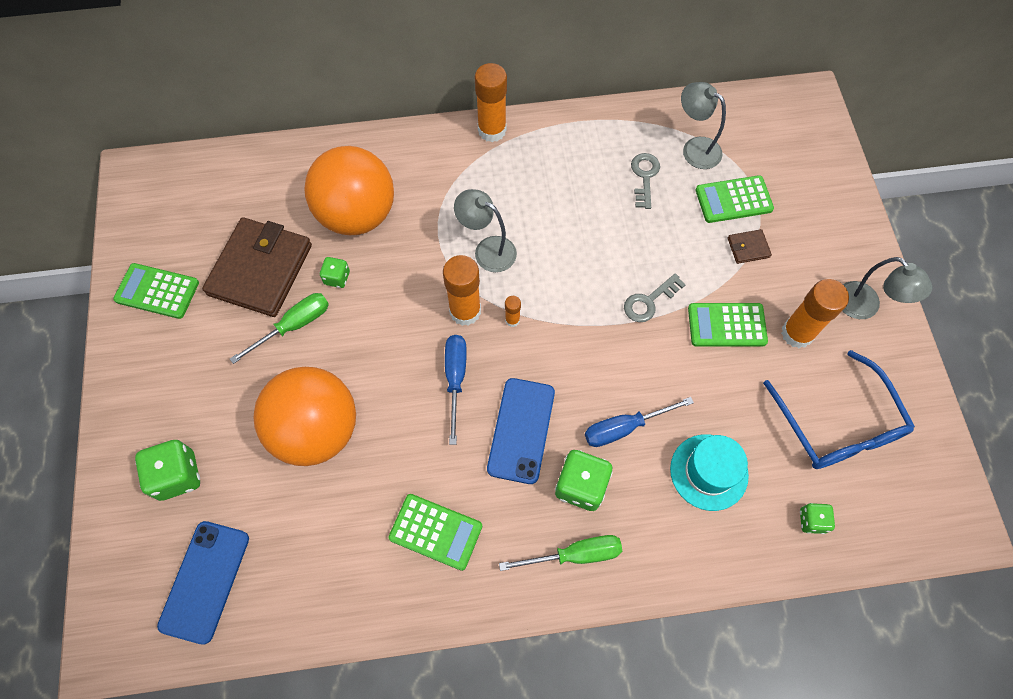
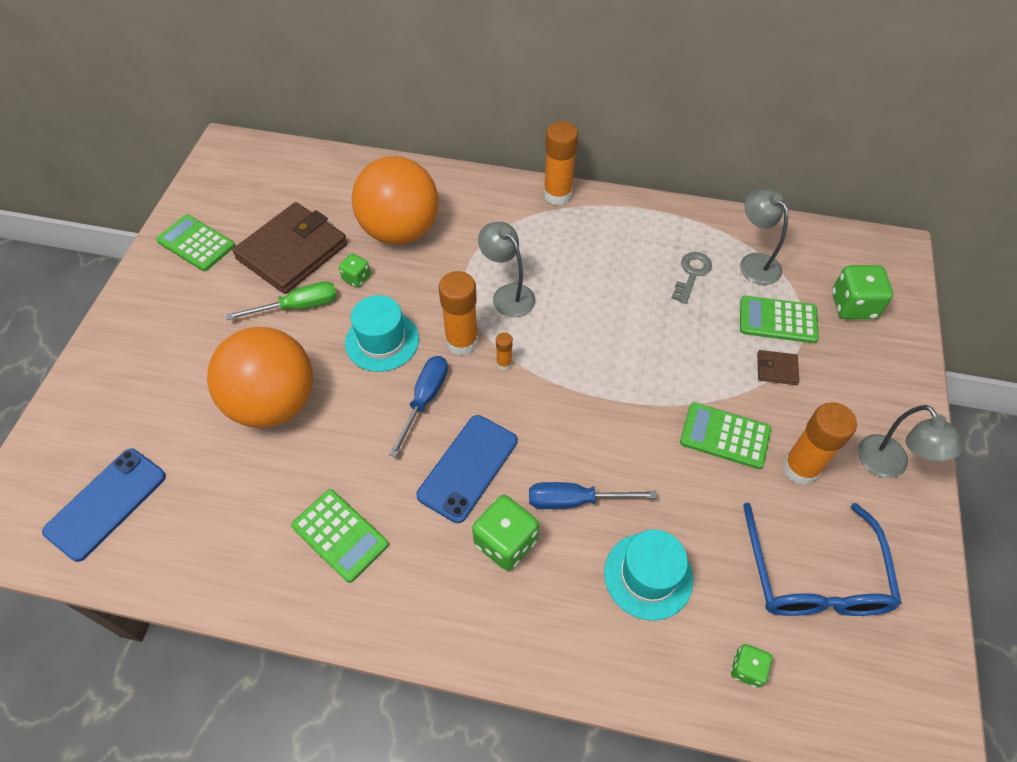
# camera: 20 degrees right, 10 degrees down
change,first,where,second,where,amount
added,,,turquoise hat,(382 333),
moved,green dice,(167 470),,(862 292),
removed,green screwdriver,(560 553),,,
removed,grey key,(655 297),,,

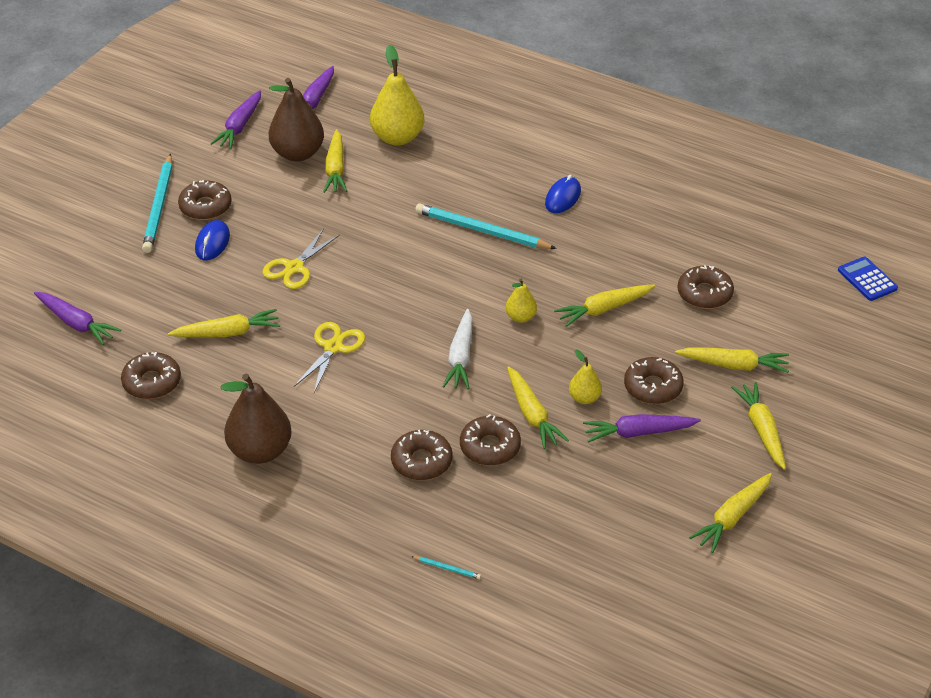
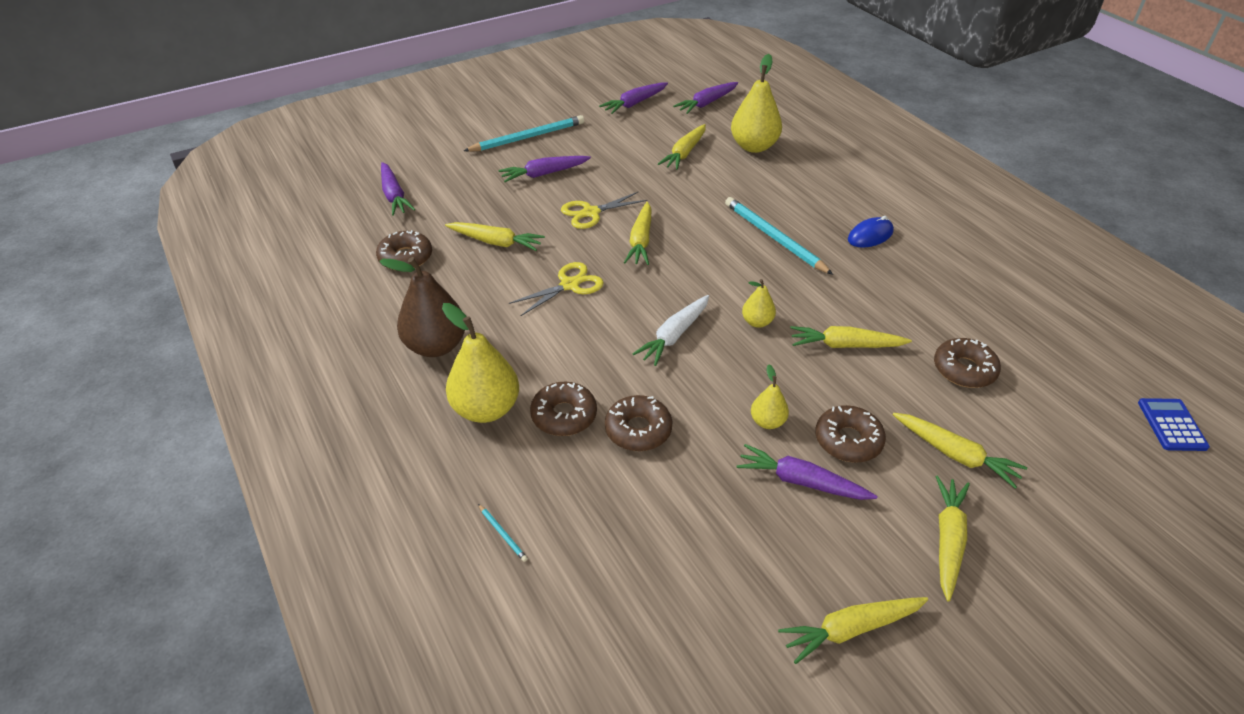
# camera: 30 degrees right, 0 degrees up
change,first,where,second,where,amount
added,,,yellow pear,(480 363),
turned,turquoise pencil,(157 203),,(524 133),150 degrees counterclockwise
replaced,blue mouse,(212 240),purple carrot,(544 169),
moved,yellow carrot,(538 407),,(637 233),
removed,brown donut,(205 200),,,
removed,brown pear,(296 120),,,

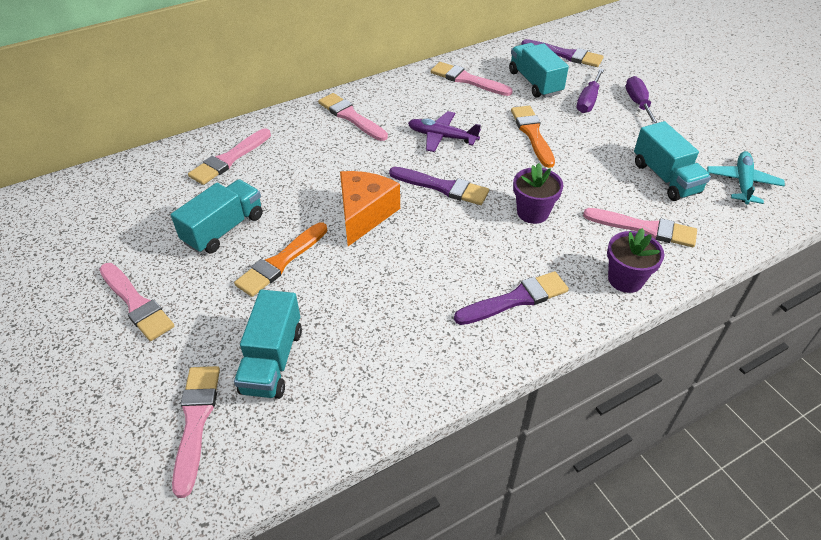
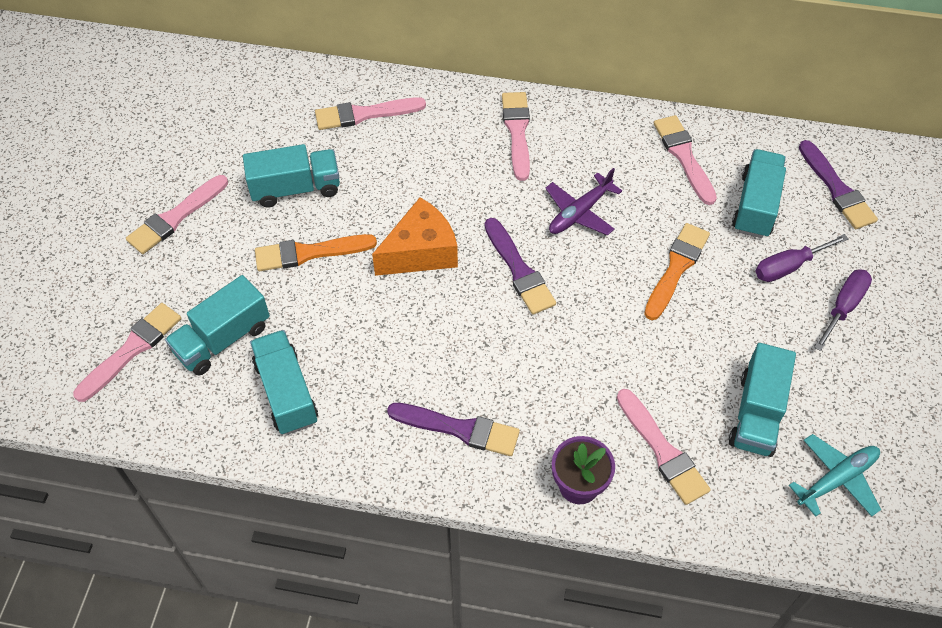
# camera: 40 degrees right, 10 degrees up
change,first,where,second,where,amount
turned,pink brush,(136 302),,(177 214),45 degrees clockwise
added,,,turquoise truck,(284 382),
turned,purple plane,(444 131),,(583 202),105 degrees counterclockwise
removed,purple flower pot,(538 193),,,

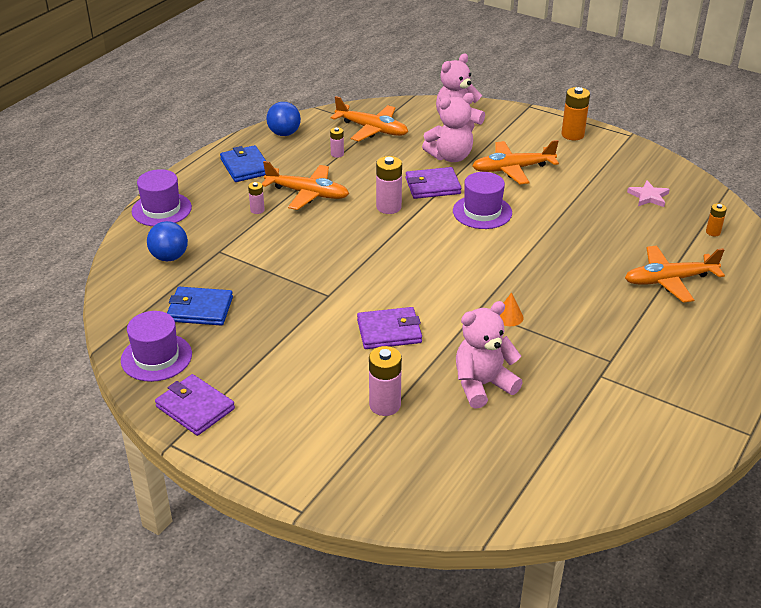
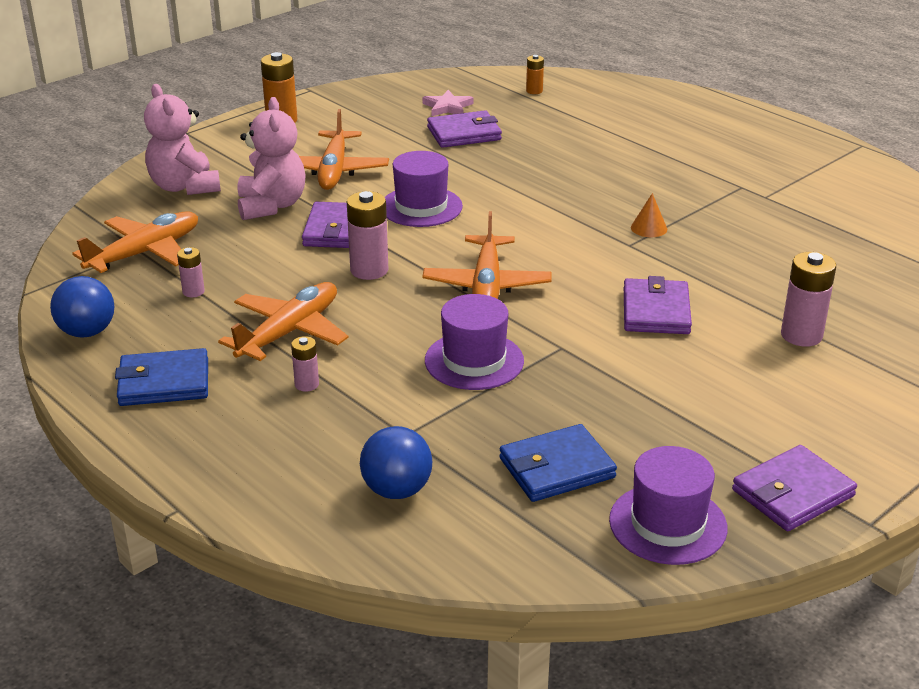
# camera: 75 degrees left, 5 degrees down
change,first,where,second,where,amount
moved,orange plane,(675 274),,(487 255),
moved,purple hat,(162 197),,(474 342),
added,,,purple wallet,(464 129),
turned,blue wallet,(200 306),,(558 463),45 degrees clockwise
removed,pink teddy bear,(489 355),,,

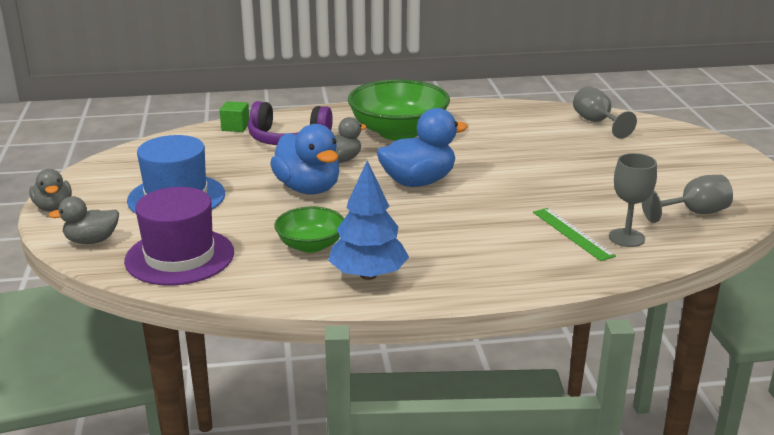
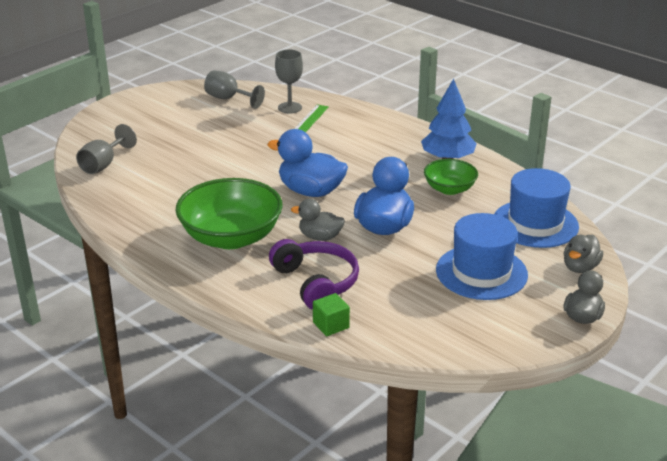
# camera: 130 degrees left, 5 degrees up
change,first,where,second,where,amount
recoloured,purple hat,(179 236),blue hat,(536 208),
turned,grey duck,(84 220),,(583 254),90 degrees clockwise

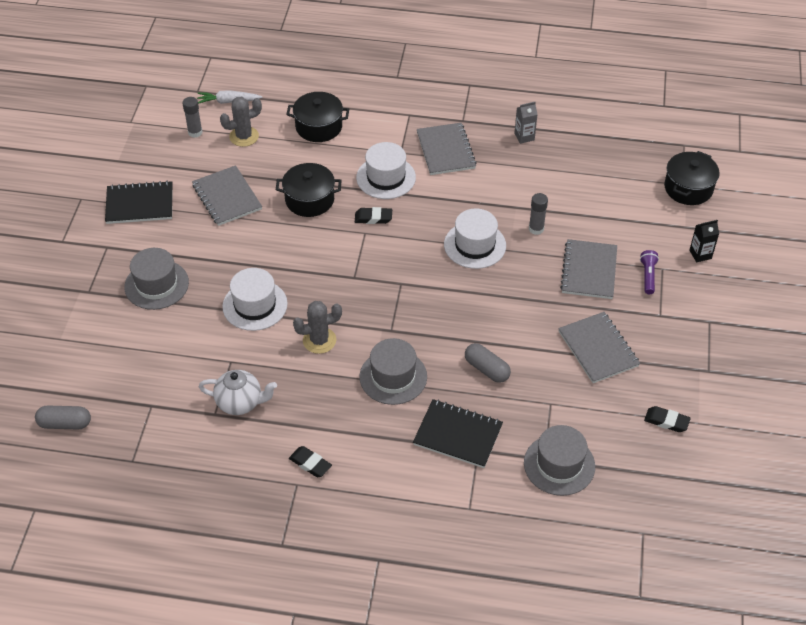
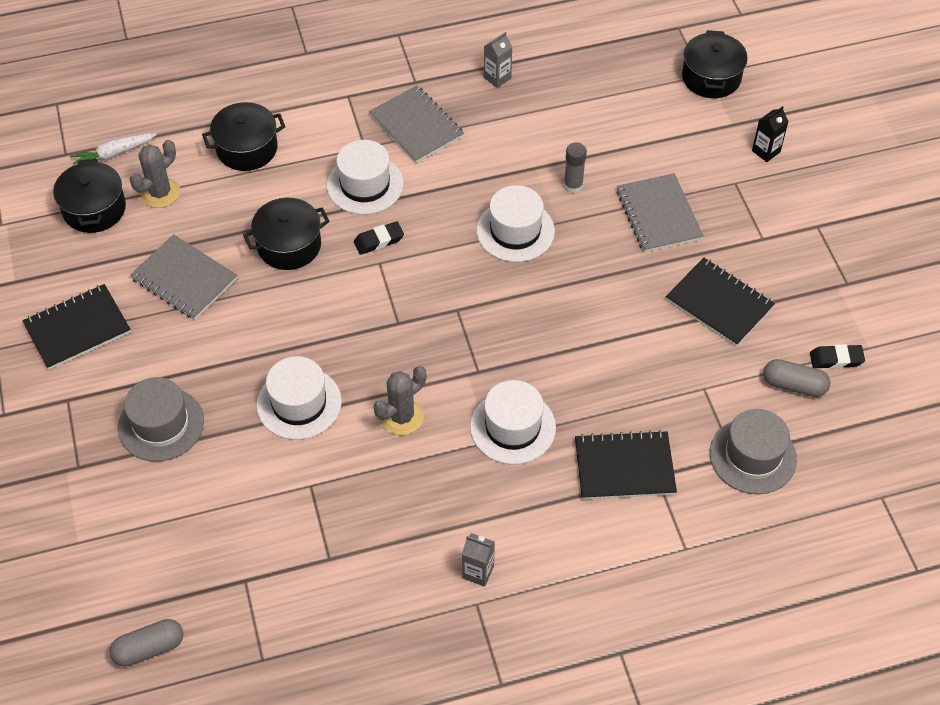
# camera: 25 degrees left, 5 degrees up
change,first,where,second,where,amount
replaced,grey glue stick,(193 117),black pot,(89 196),
replaced,black eraser,(310 461),grey carton,(478 560),
recoloured,grey hat,(393 371),white hat,(513 422),
recoloured,grey notebook,(599 347),black notebook,(720 302),
moved,grey capsule,(488 363),,(797 378),
removed,white teapot,(238 392),,,
removed,purple flashlight,(649 272),,,

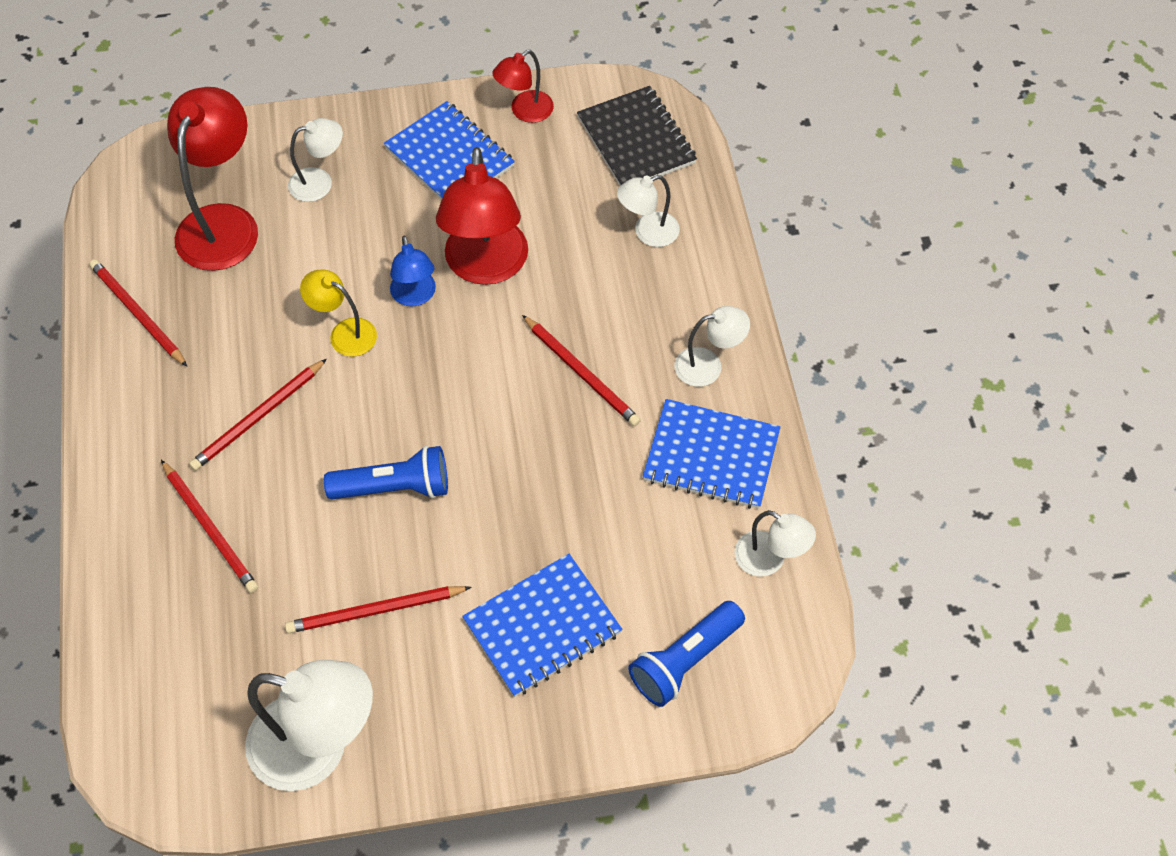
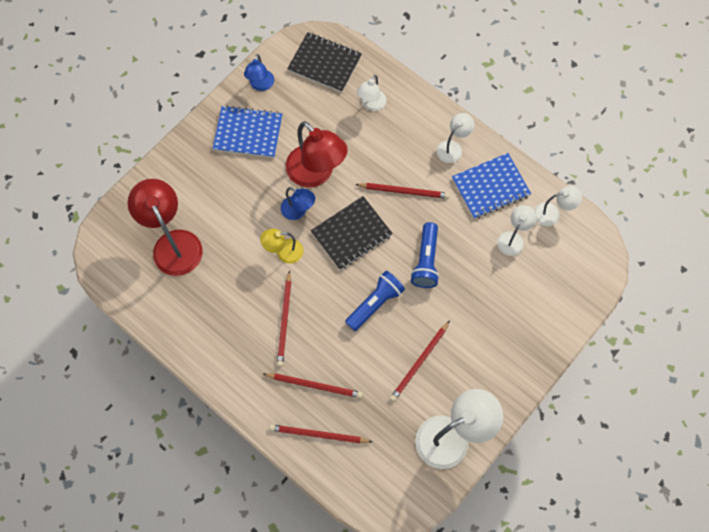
# camera: 40 degrees left, 10 degrees up
change,first,where,second,where,amount
recoloured,red lamp,(523 86),blue lamp,(259 72),
moved,red pencil,(138 313),,(320 433),
added,,,black notebook,(352 233),
moved,blue flashlight,(686 654),,(425 255),
moved,white lamp,(315 160),,(517 230),
removed,blue notebook,(542 625),,,

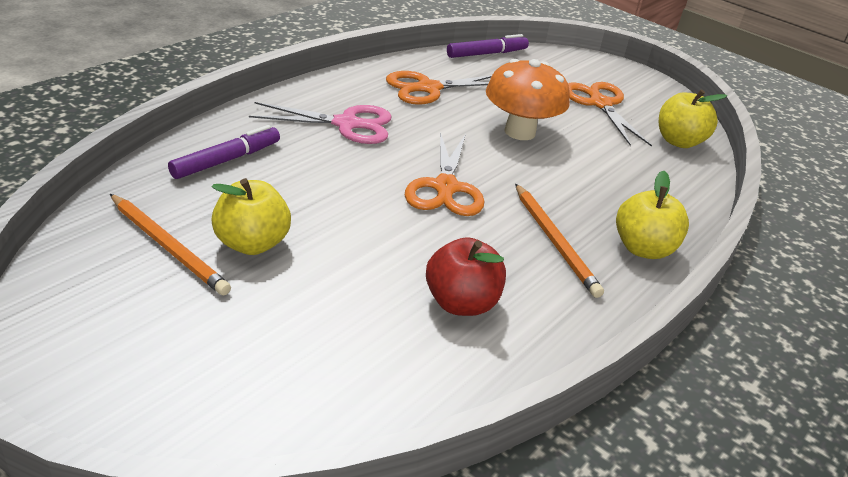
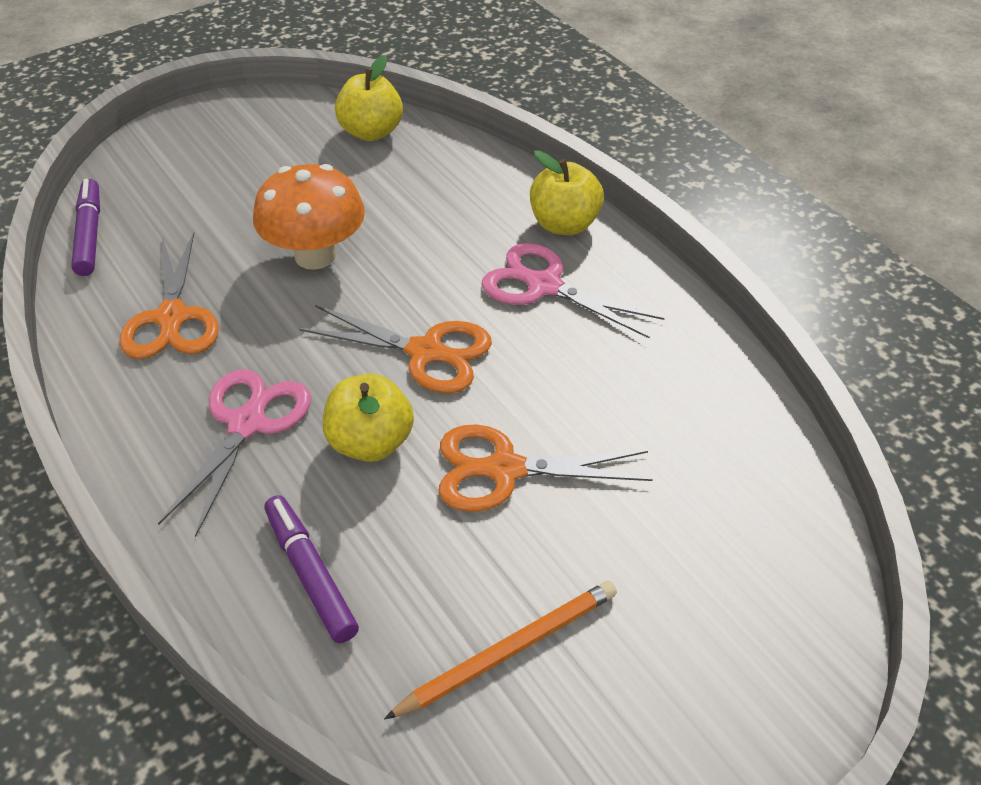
# camera: 70 degrees left, 10 degrees up
change,first,where,second,where,amount
moved,yellow apple,(251 216),,(368 417),
moved,orange scissors,(610 114),,(546 468),
replaced,orange pencil,(559 240),pink scissors,(573 290),
removed,red apple,(466 276),,,

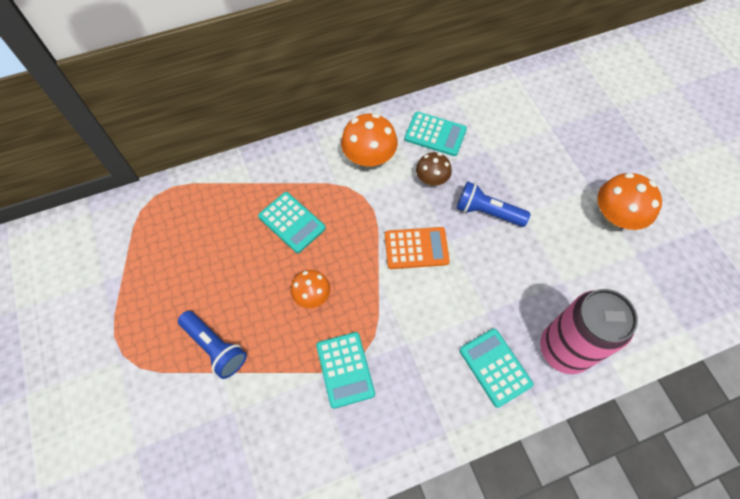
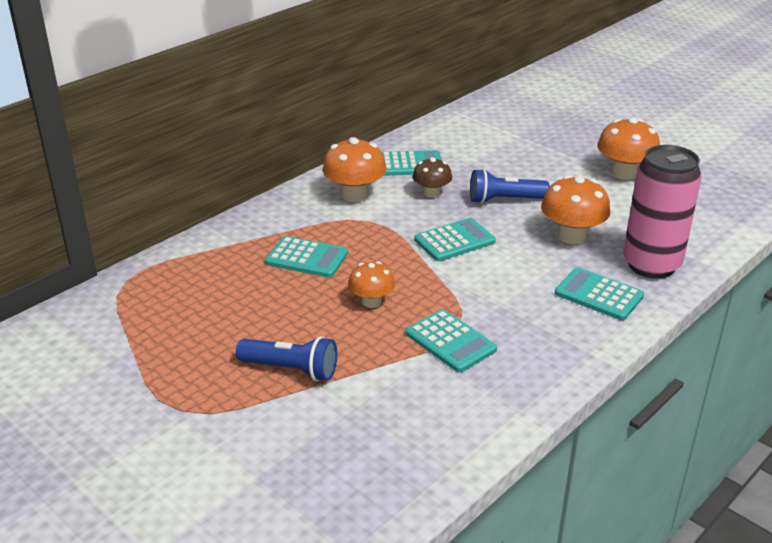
# camera: 25 degrees left, 30 degrees down
change,first,where,second,where,amount
recoloured,orange calculator,(417 248),turquoise calculator,(455 239),
added,,,orange mushroom,(575 209),

